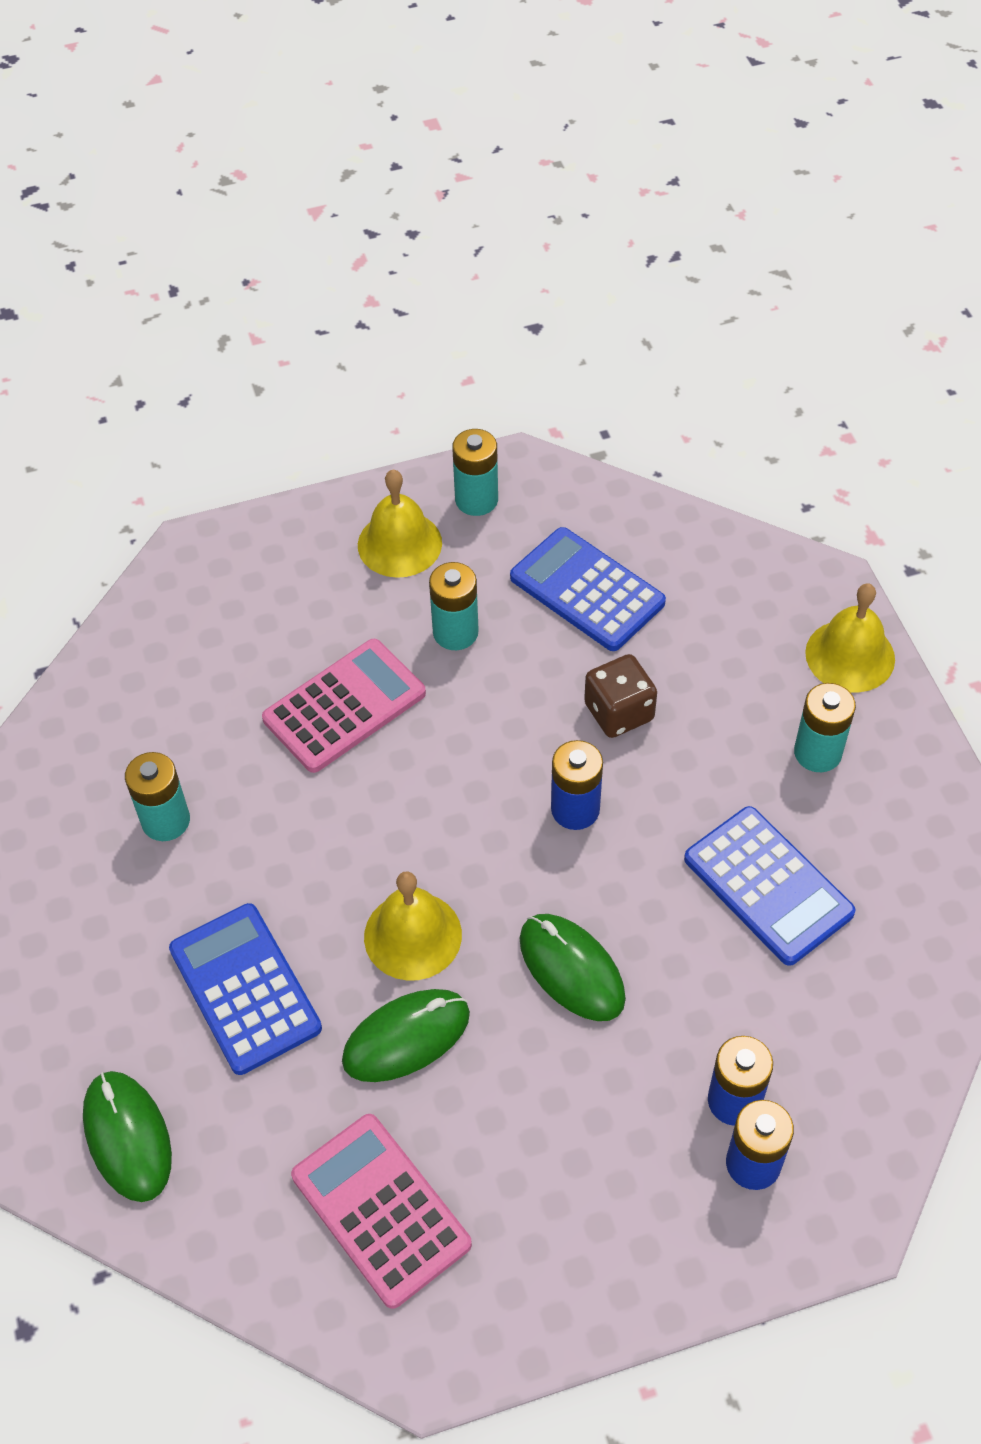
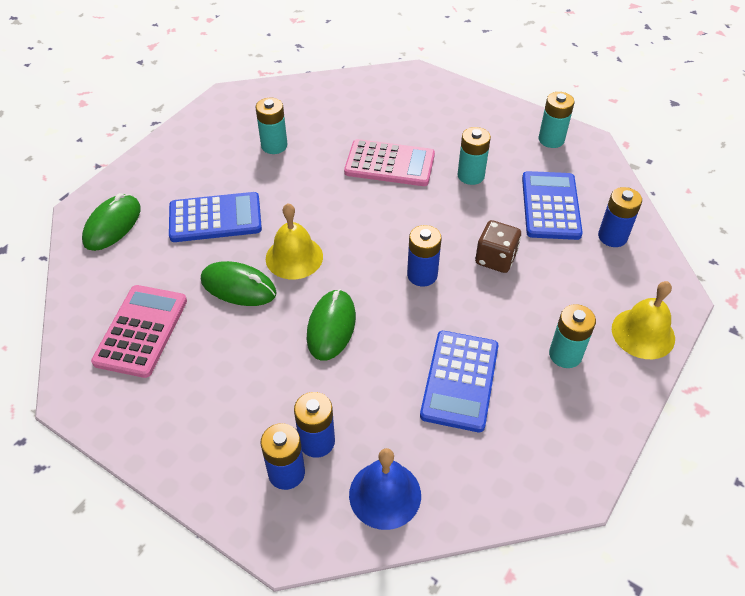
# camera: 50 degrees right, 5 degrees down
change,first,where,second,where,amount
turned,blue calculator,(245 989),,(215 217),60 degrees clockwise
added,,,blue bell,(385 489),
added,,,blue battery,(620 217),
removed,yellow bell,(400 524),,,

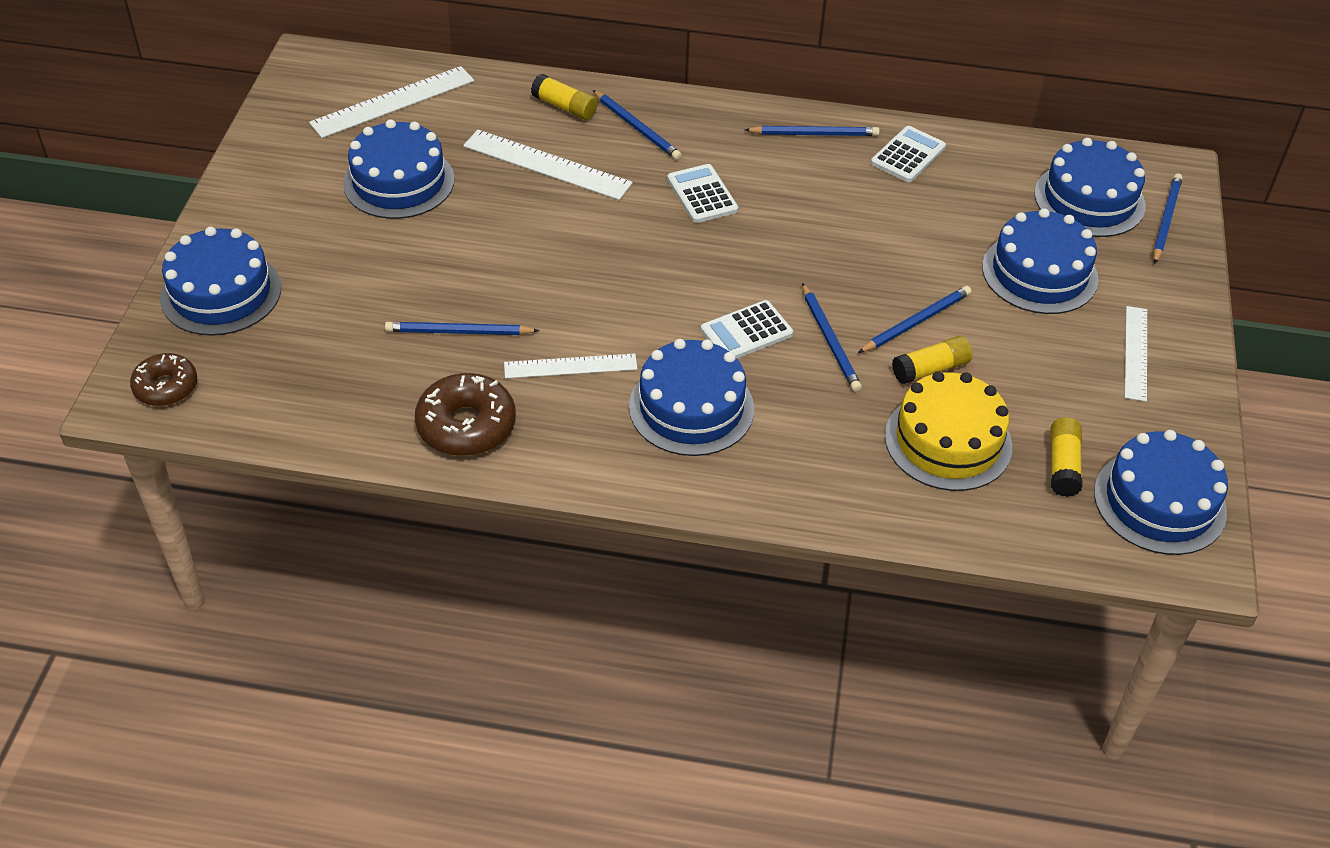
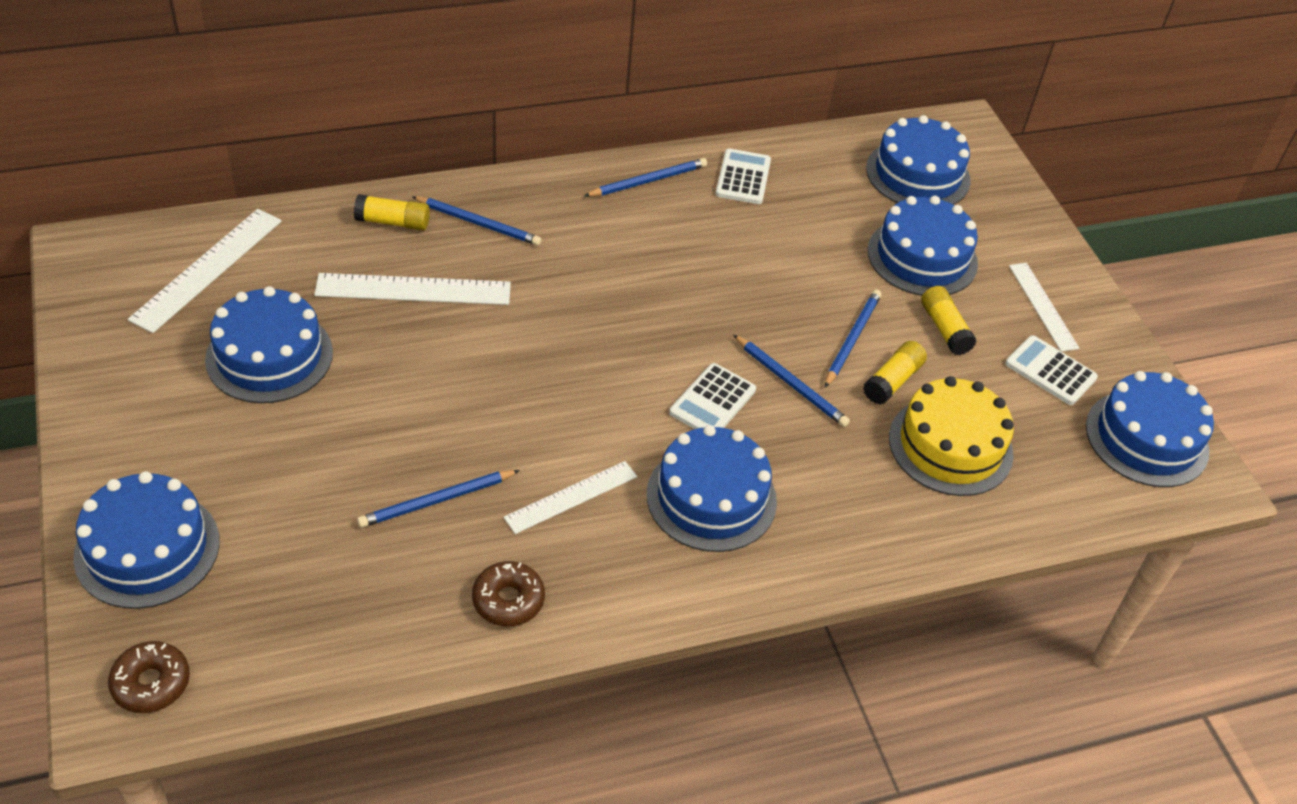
# camera: 30 degrees left, 0 degrees up
change,first,where,second,where,amount
resized,brown donut,(465 414),,(508 593),x0.66
moved,yellow glue stick,(1066 457),,(949 320),
moved,white calculator,(702 193),,(1051 370),
removed,blue pencil,(1168 218),,,

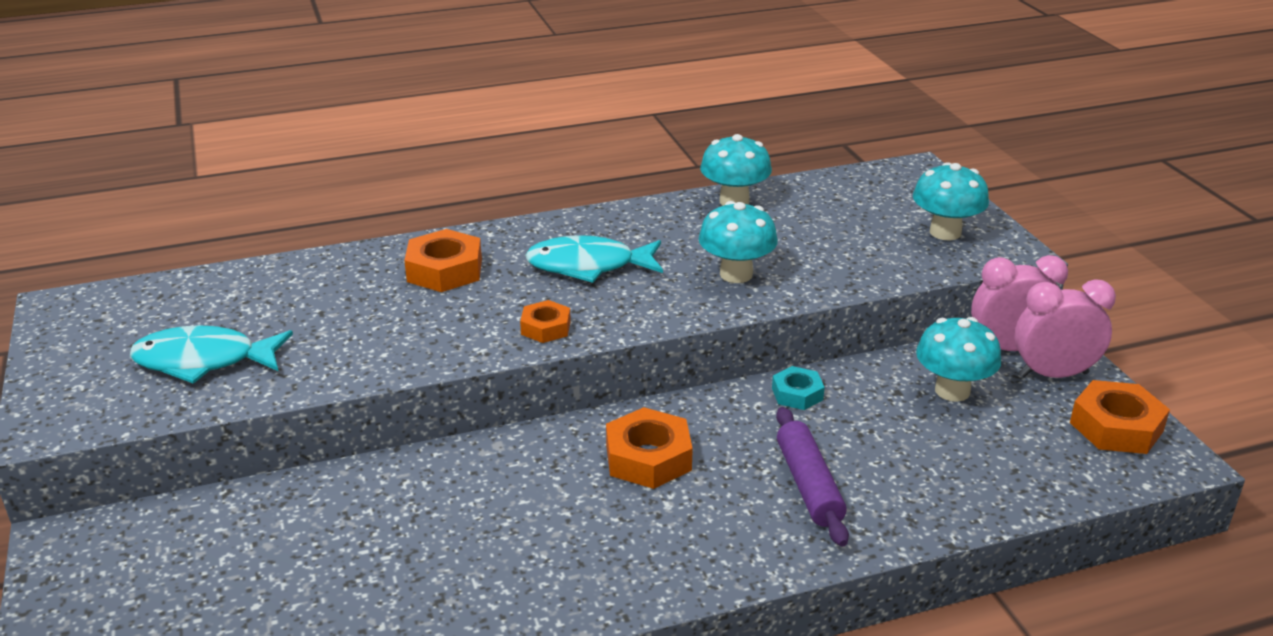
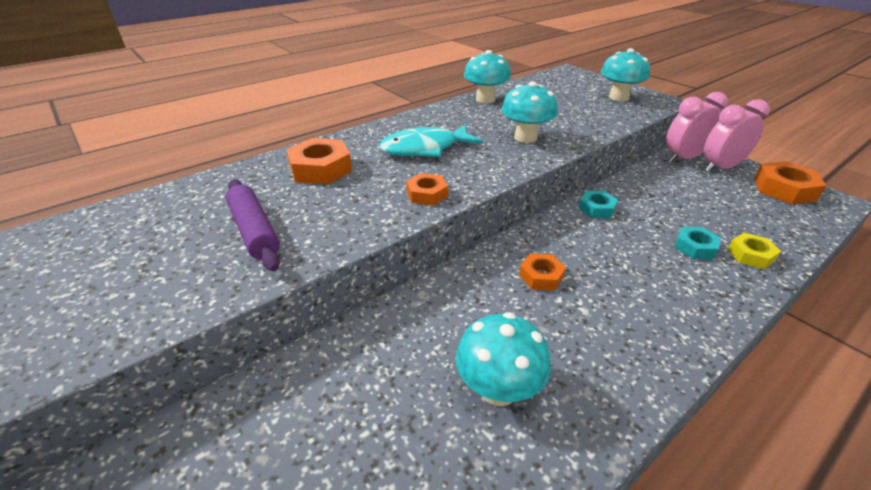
# camera: 20 degrees left, 5 degrees up
change,first,where,second,where,amount
moved,purple rolling pin,(812 477),,(253 225),
moved,turquoise mushroom,(958 359),,(503 359),
resized,orange nut,(649 448),,(542 271),x0.61
added,,,turquoise nut,(698 243),
added,,,yellow nut,(754 251),
removed,turquoise fish,(211 354),,,

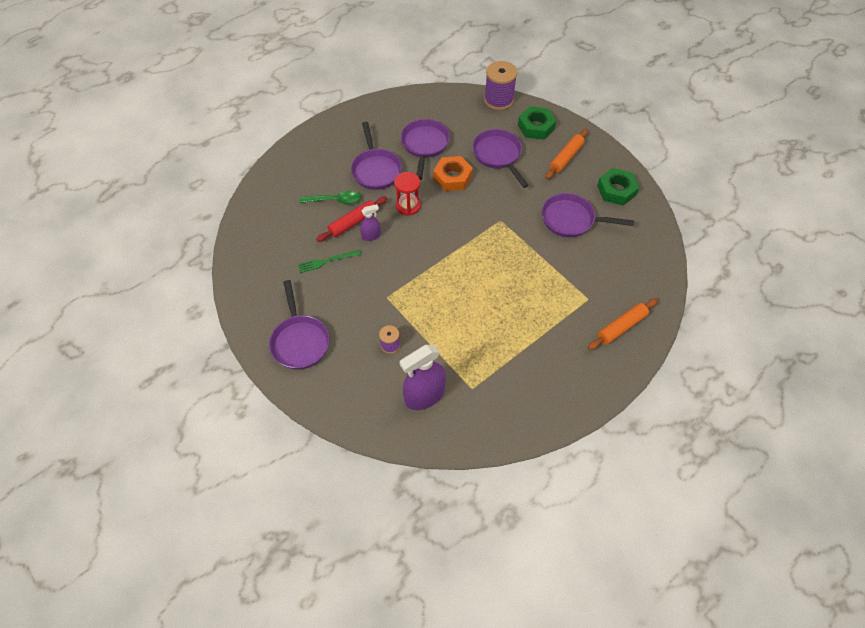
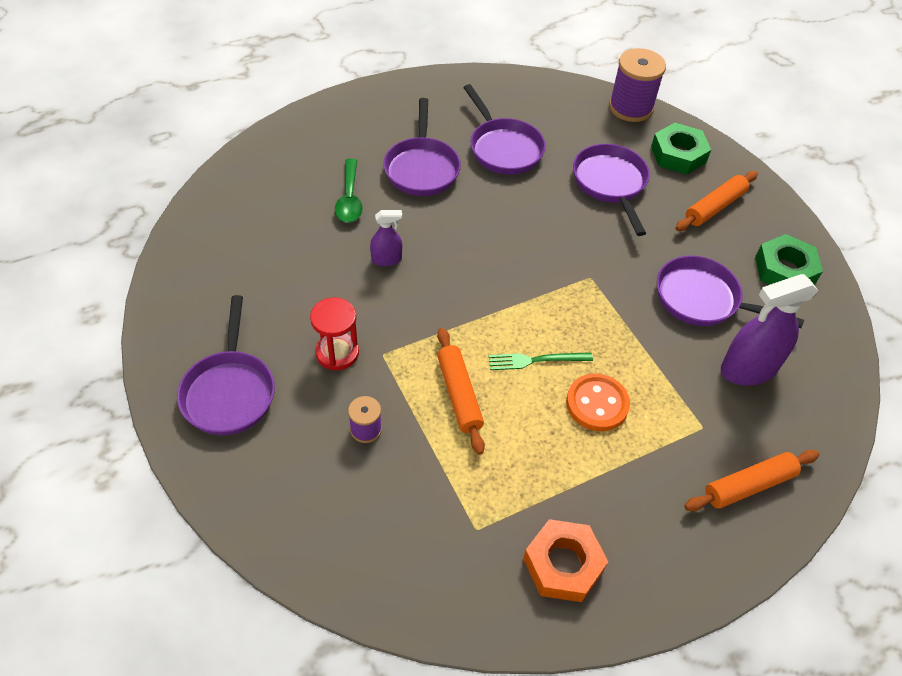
# camera: 10 degrees right, 5 degrees down
change,first,where,second,where,amount
moved,red hourglass,(407 194),,(334 333),
turned,green spoon,(330 197),,(349 191),75 degrees clockwise
added,,,orange rolling pin,(461 391),
turned,purple pan,(425 149),,(504 129),135 degrees clockwise
moved,green fork,(330 261),,(541 361),
moved,orange nut,(453 173),,(565 560),
added,,,orange button,(598 402),
moved,purple spray bottle,(423 377),,(770 330),
removed,red rolling pin,(351 219),,,

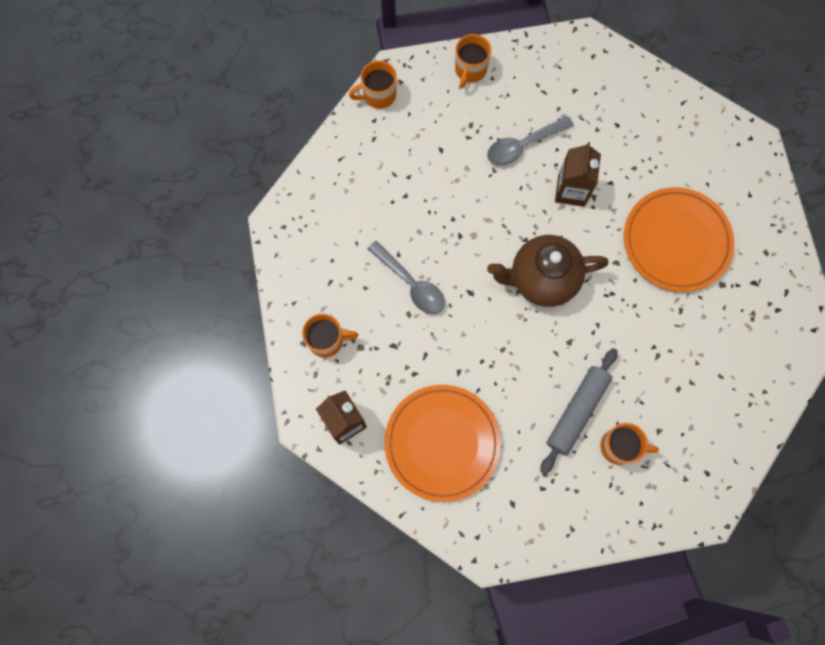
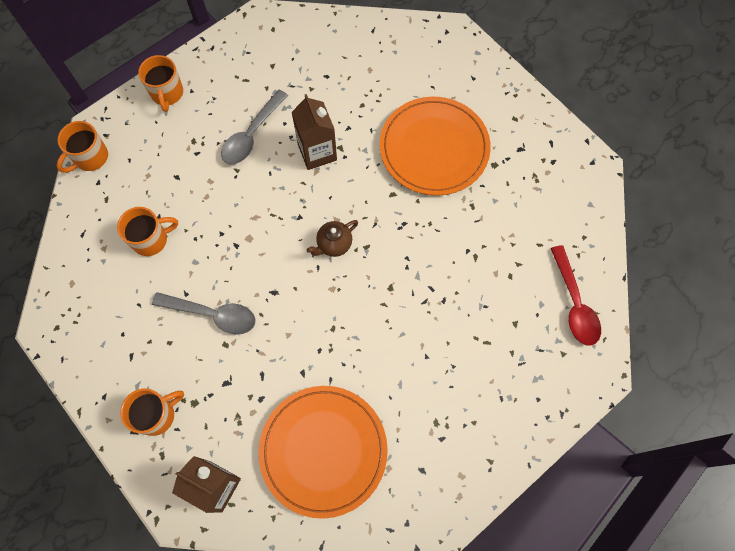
# camera: 30 degrees left, 5 degrees down
change,first,where,second,where,amount
moved,orange mug,(630 444),,(147 231),
resized,brown teapot,(548 271),,(332 238),x0.48
added,,,red spoon,(576 295),
removed,grey rolling pin,(579 411),,,

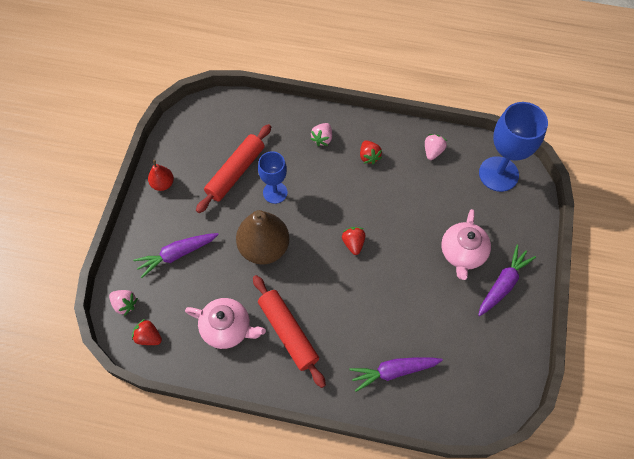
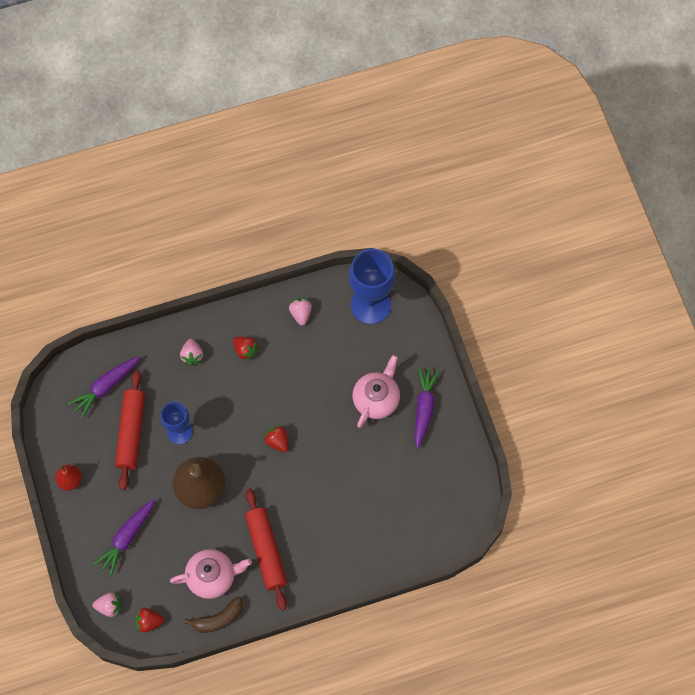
# camera: 30 degrees left, 5 degrees up
change,first,where,second,where,amount
moved,purple carrot,(396 374),,(104 387),
added,,,brown banana,(213 614),
turned,red rolling pin,(289 331),,(266 549),45 degrees clockwise
turned,pink teapot,(466 244),,(376 391),135 degrees counterclockwise

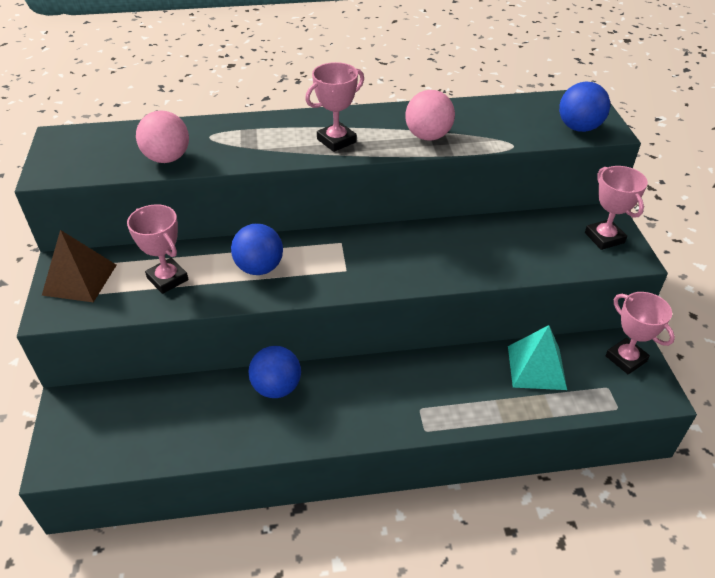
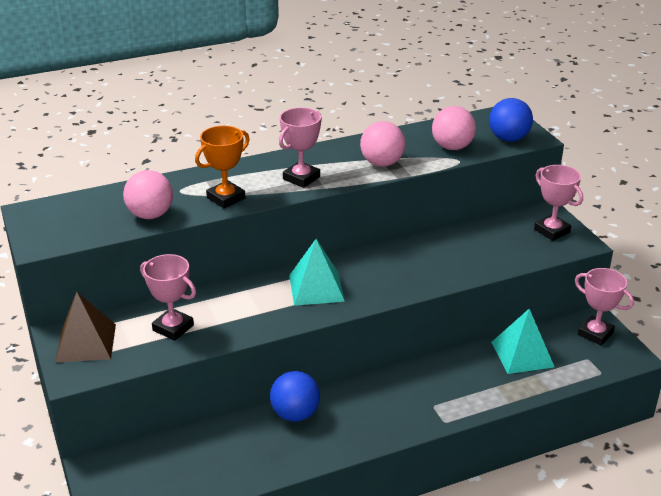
# camera: 15 degrees left, 10 degrees down
change,first,where,second,where,amount
added,,,orange trophy,(222 167),
added,,,turquoise pyramid,(317 272),
added,,,pink ball,(454 128),
removed,blue ball,(257 249),,,

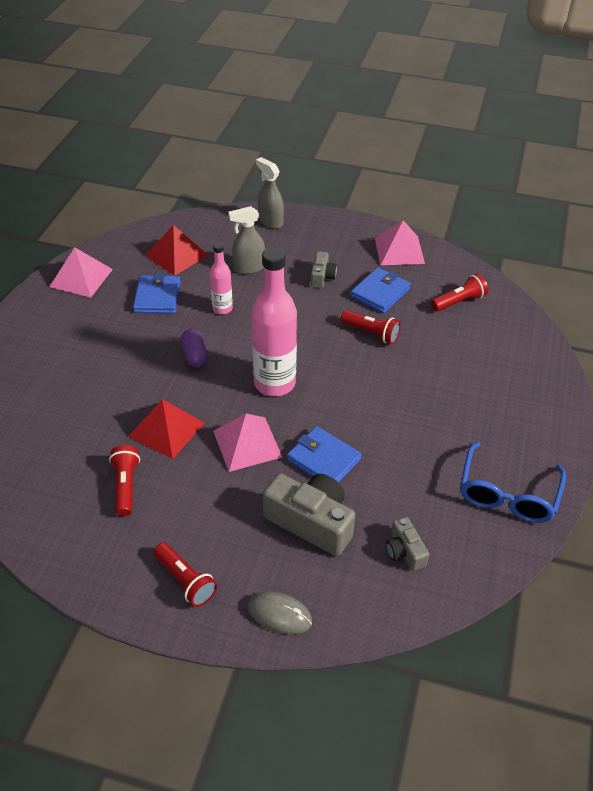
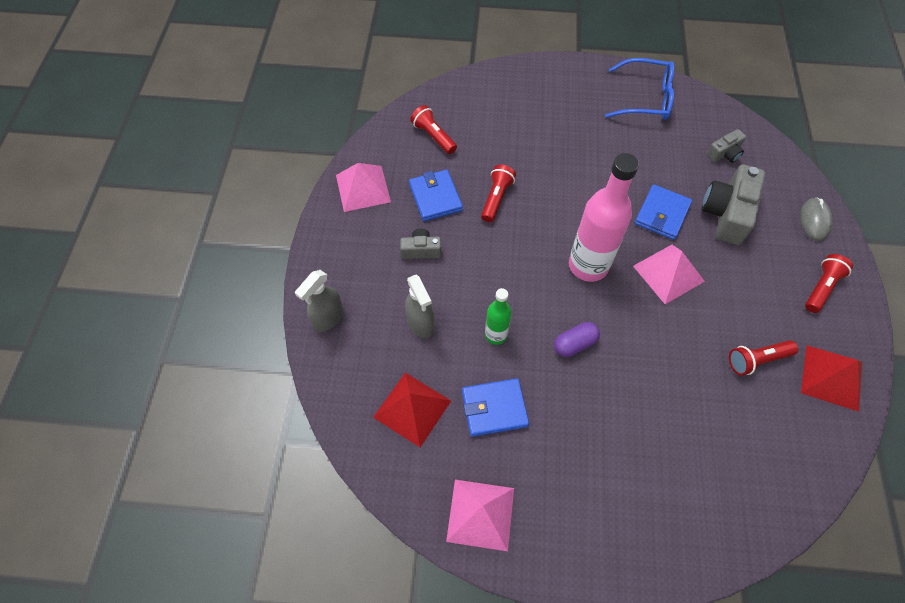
# camera: 100 degrees left, 15 degrees up
change,first,where,second,where,amount
turned,blue wallet,(381 290),,(436 195),45 degrees clockwise
recoloured,pink bottle,(221 278),green bottle,(498 316),
moved,red pyramid,(166 429),,(831 378),

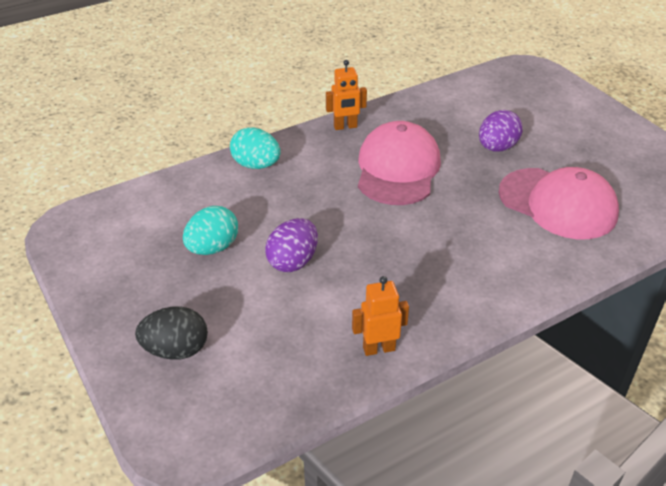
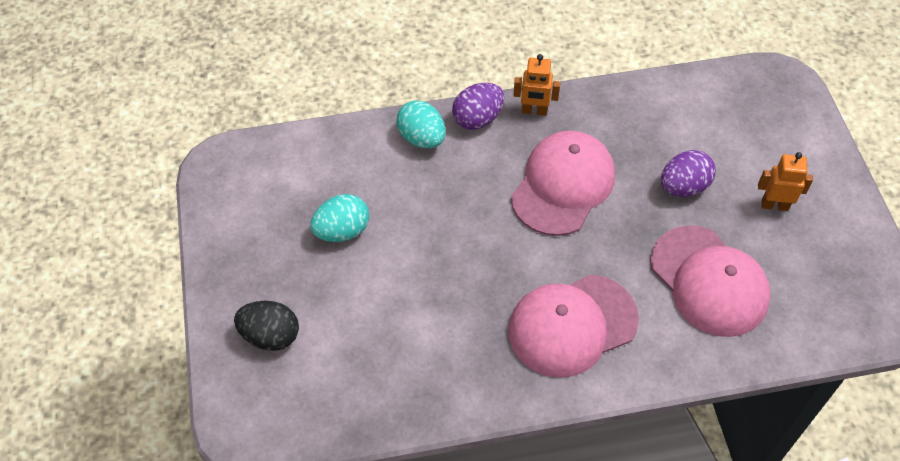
# camera: 20 degrees right, 15 degrees up
change,first,where,second,where,amount
moved,purple egg,(291 245),,(478 106),
added,,,pink cap,(573 326),
moved,orange robot,(380 316),,(785 181),

